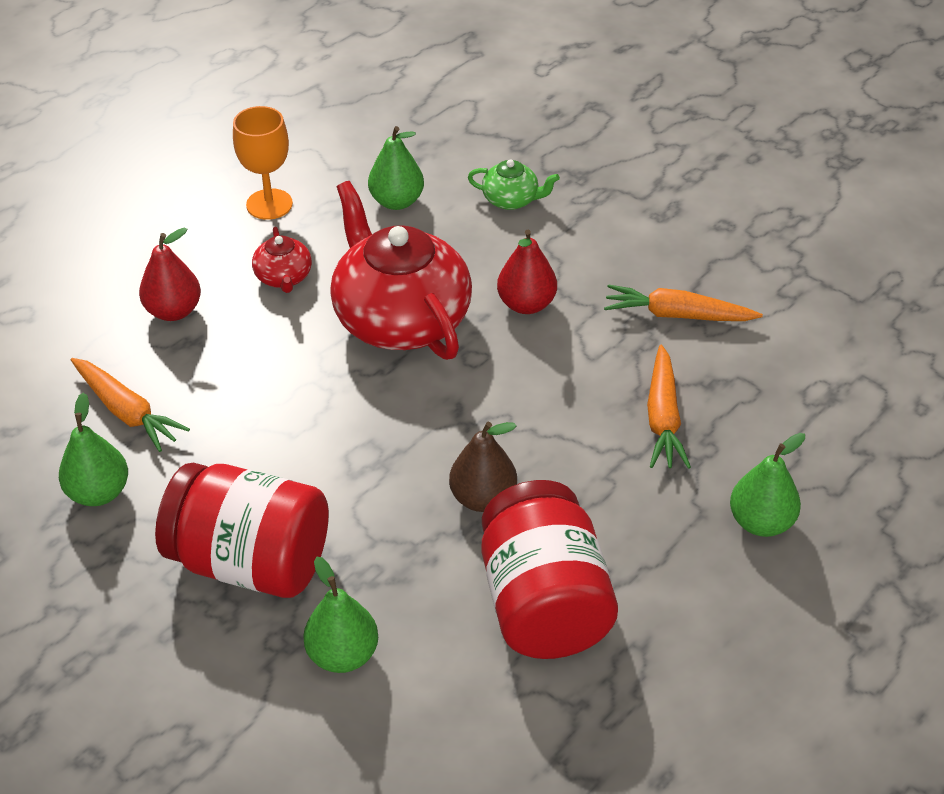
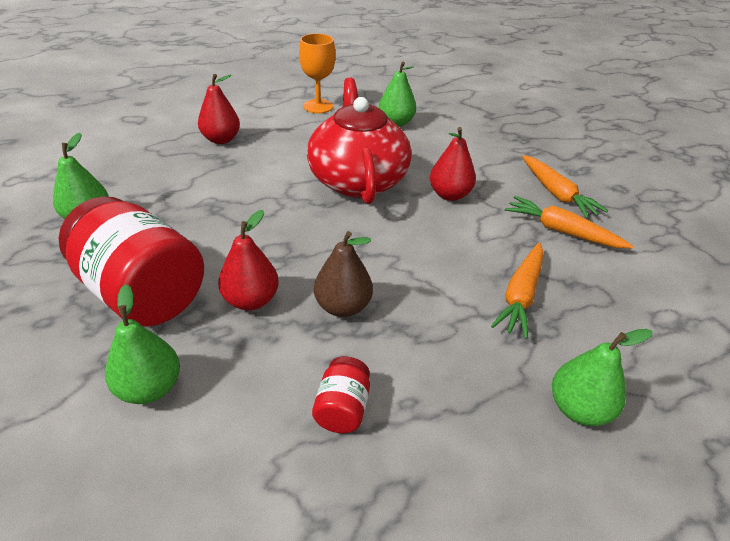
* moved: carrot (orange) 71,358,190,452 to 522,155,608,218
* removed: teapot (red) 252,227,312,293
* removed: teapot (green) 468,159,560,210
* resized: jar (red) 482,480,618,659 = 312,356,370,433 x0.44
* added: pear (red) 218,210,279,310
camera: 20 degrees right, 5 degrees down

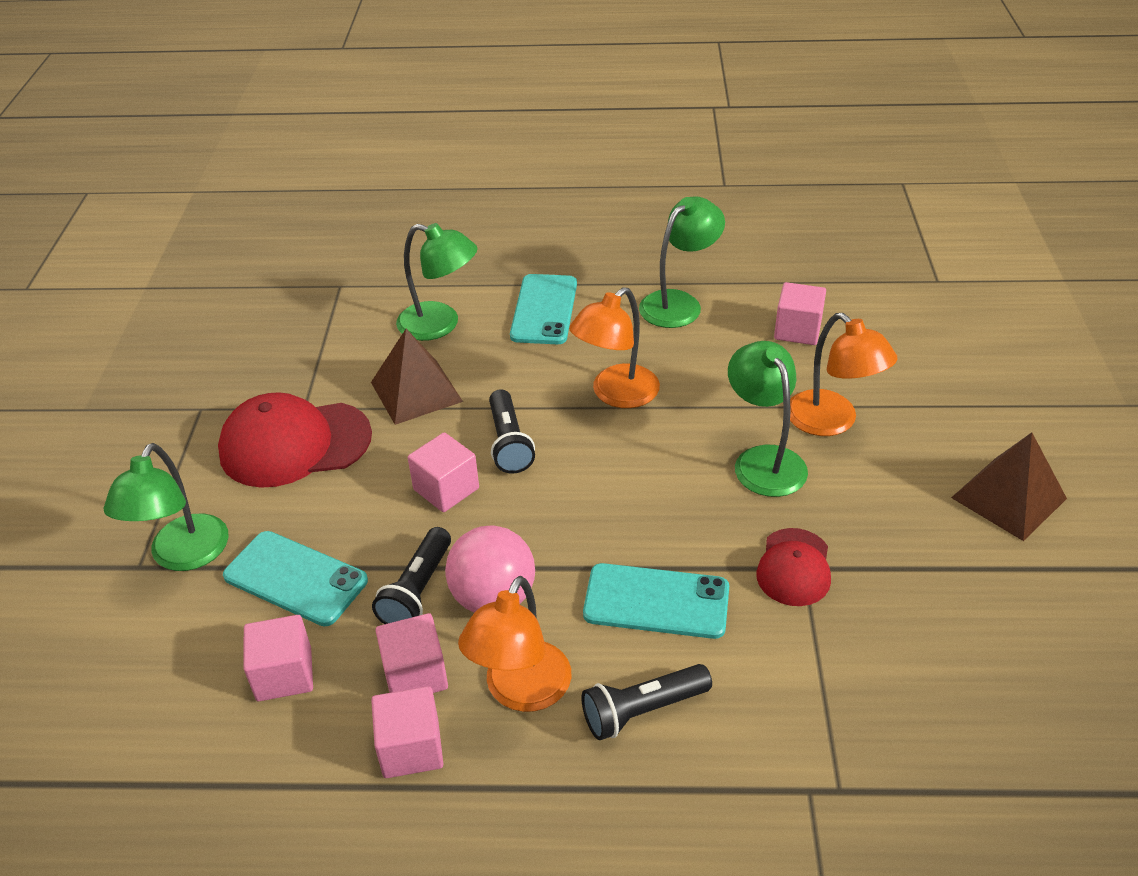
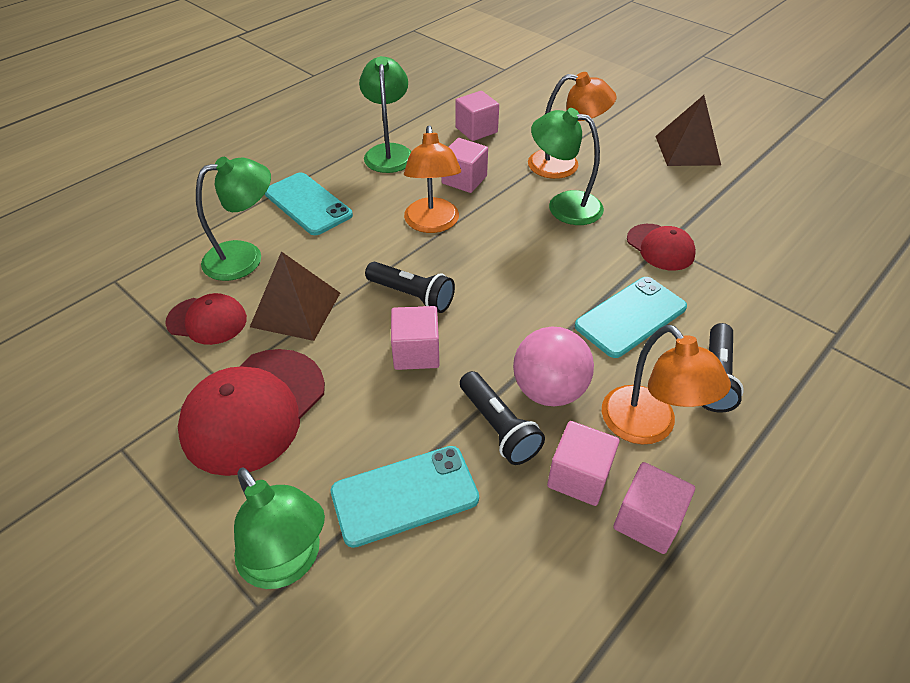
* moved: cube (pink) 244,615,313,701 to 441,138,488,193
* added: cap (red) 165,293,247,345
camera: 50 degrees left, 5 degrees up

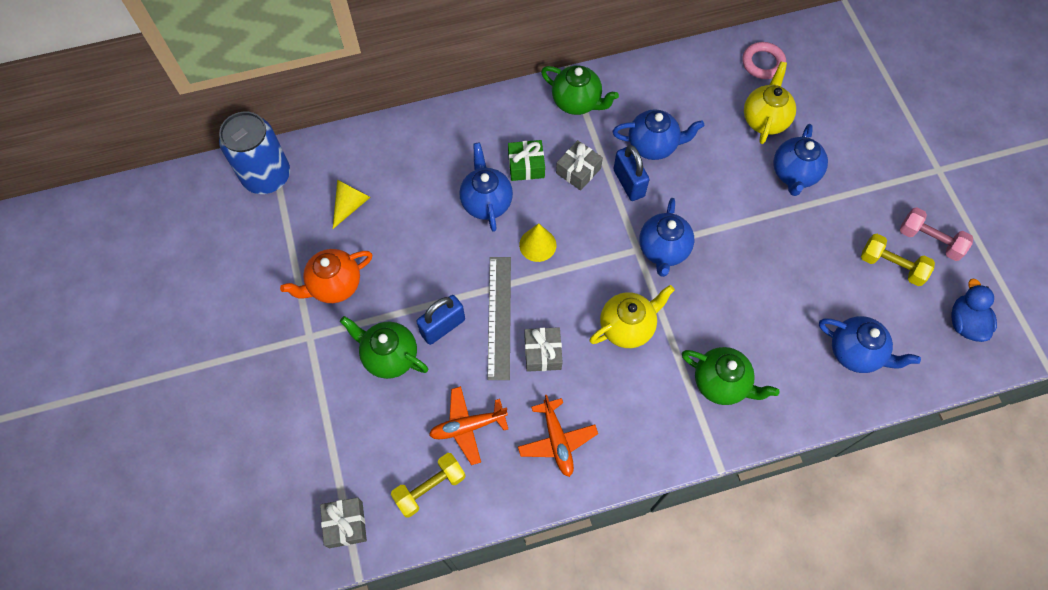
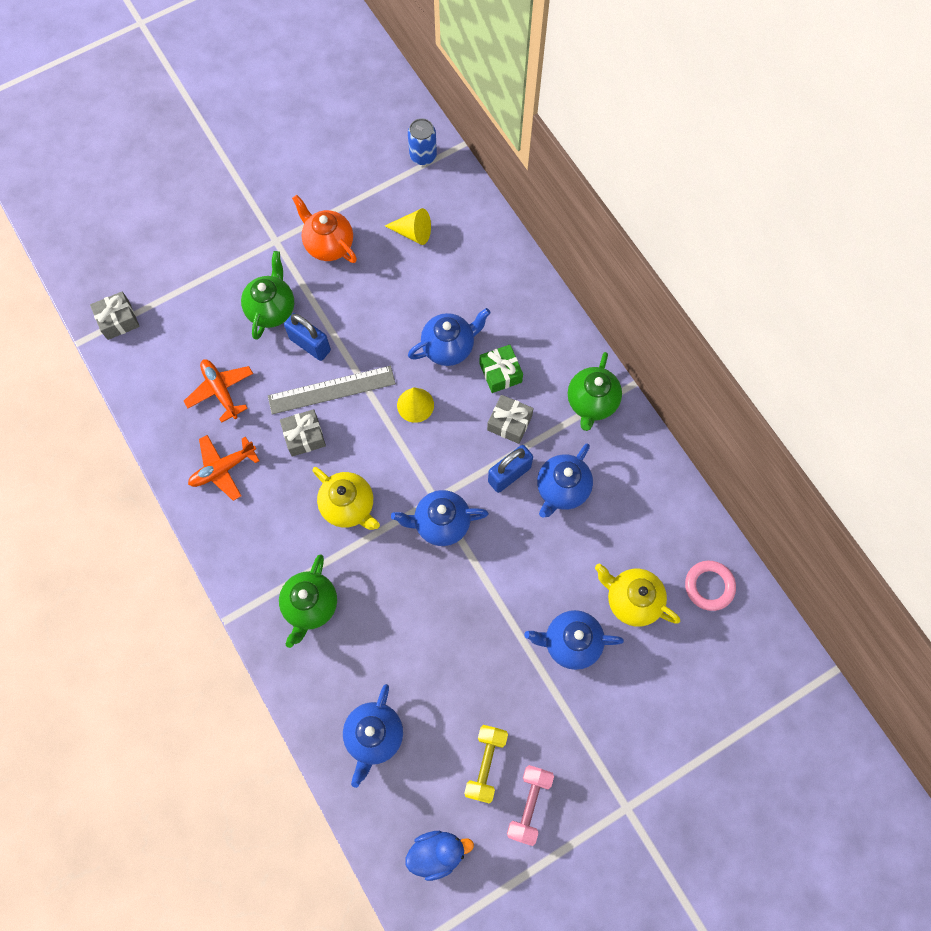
* resized: can (blue) 219,112,290,194 = 408,118,437,165 x0.57
* removed: dumbbell (yellow) 391,453,466,517
* turned: teapot (blue) 613,109,704,160 = 537,443,593,517 45 degrees clockwise
* turned: teapot (yellow) 744,62,796,144 = 595,564,680,627 150 degrees counterclockwise
camera: 75 degrees right, 5 degrees up

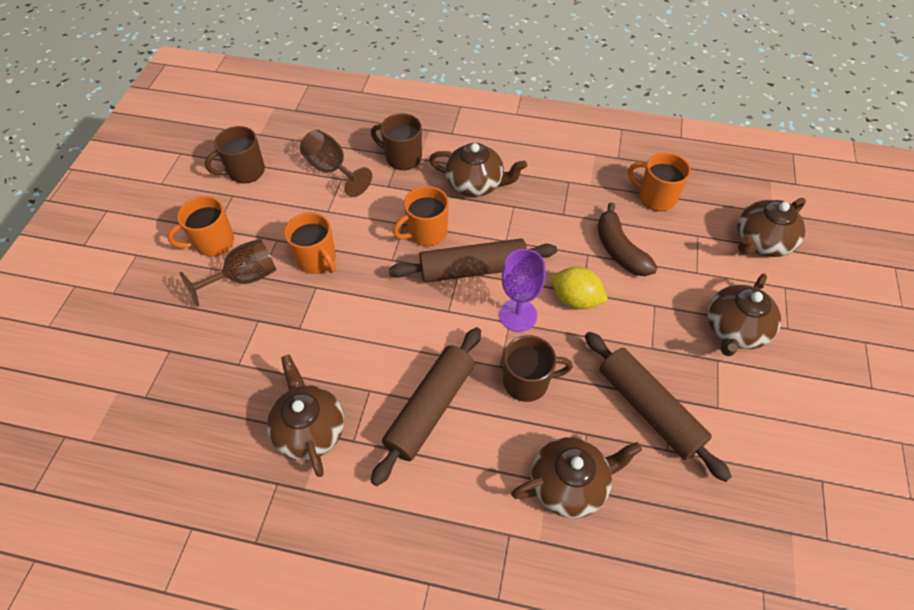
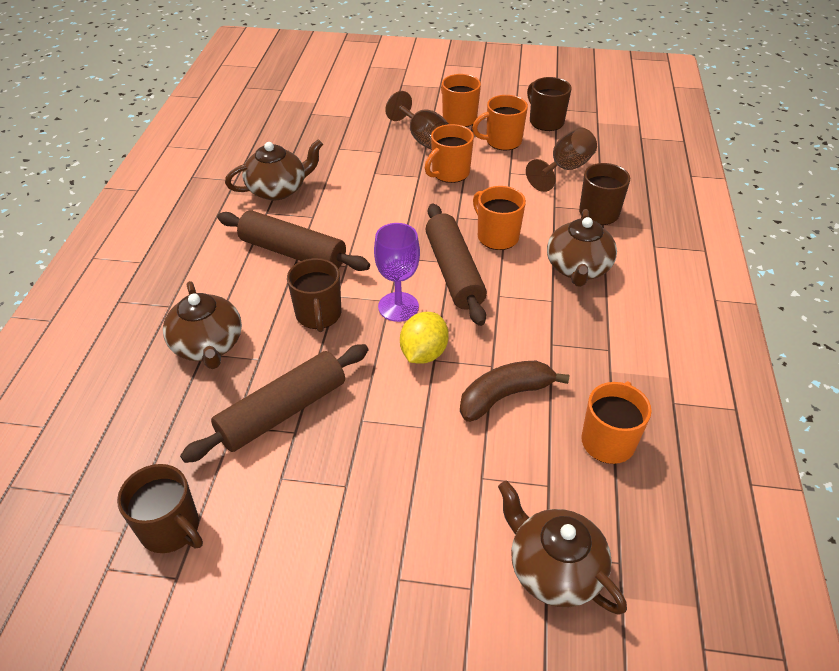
* removed: teapot (brown) 708,274,781,356
* added: mug (brown) 117,464,203,553
* added: mug (orange) 472,95,528,150
camera: 85 degrees right, 10 degrees down

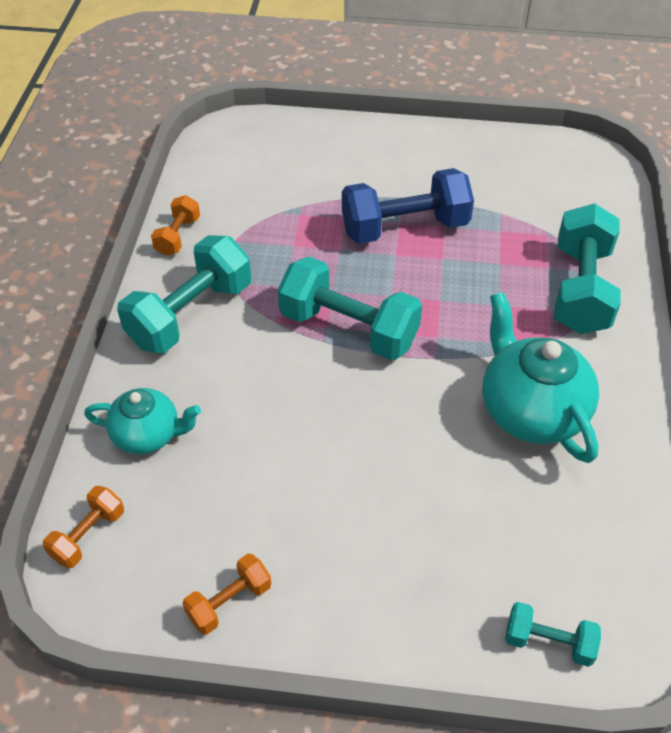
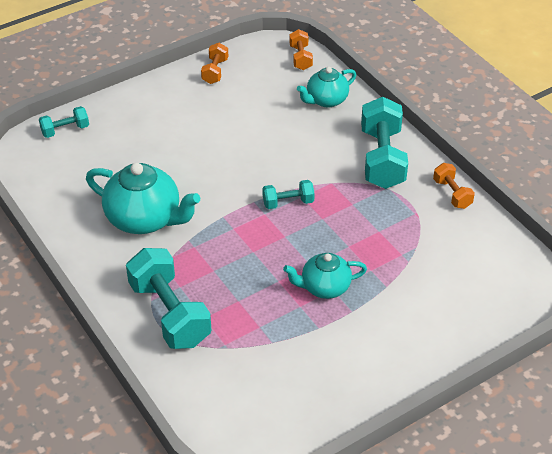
* resized: dumbbell (turquoise) 278,256,422,360 = 263,180,315,209 x0.51
* replaced: dumbbell (blue) 342,168,474,244 to teapot (turquoise) 283,253,367,299
camera: 140 degrees right, 5 degrees down

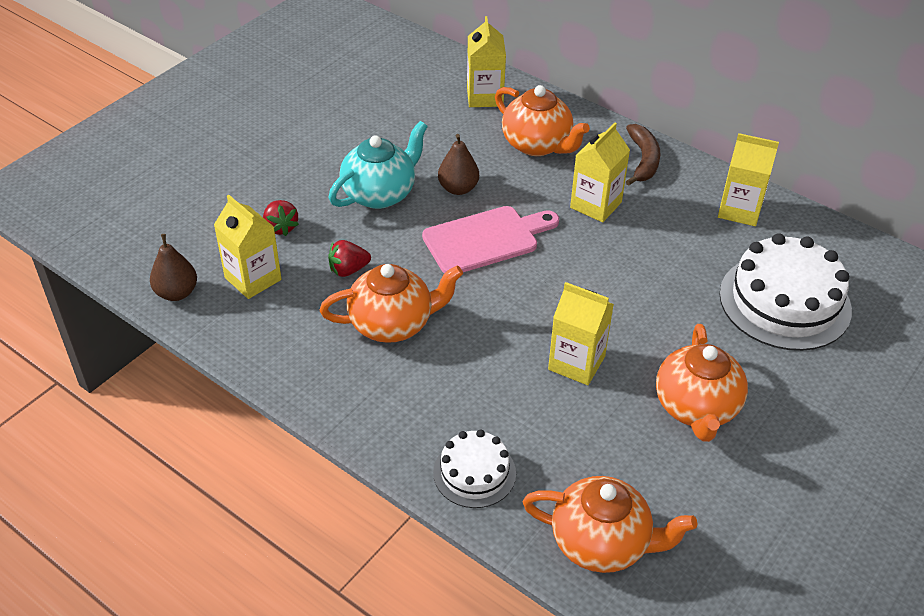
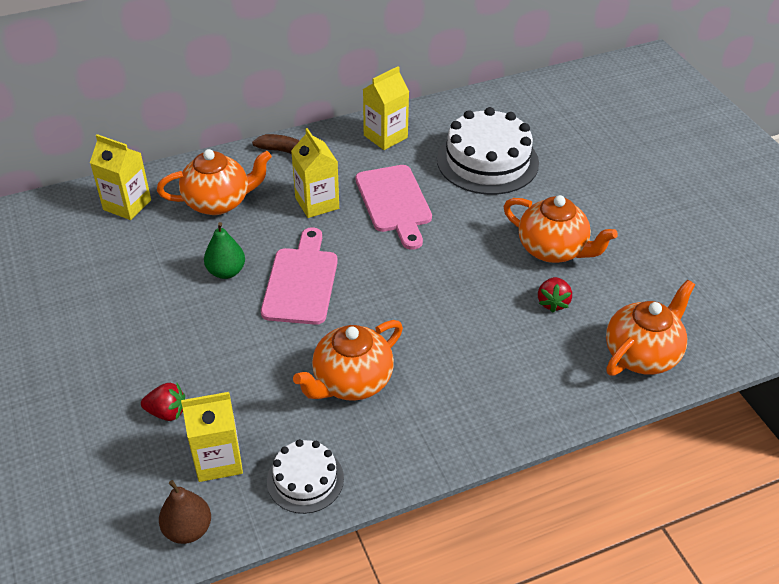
* turned: teapot (orange) 320,264,463,343 = 293,320,403,401 150 degrees counterclockwise
* moved: strawberry (red) 328,240,371,277 to 538,277,572,313
* removed: teapot (turquoise) 329,121,428,209
* moved: cake (white) 433,429,516,508 to 267,439,344,514
* recoloured: pear (brown) 438,134,479,195 to pear (green) 204,222,245,279
* removed: carton (yellow) 548,282,614,385
* added: cutting board (pink) 355,165,432,250
camera: 60 degrees left, 0 degrees up

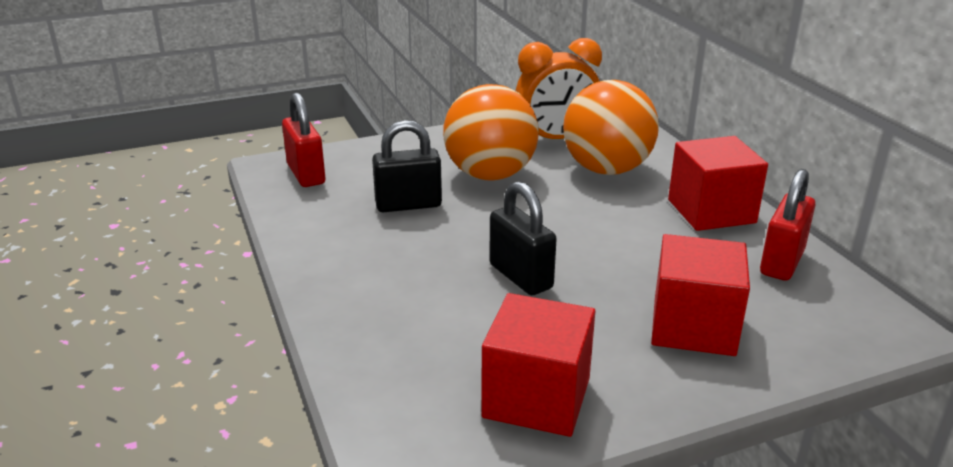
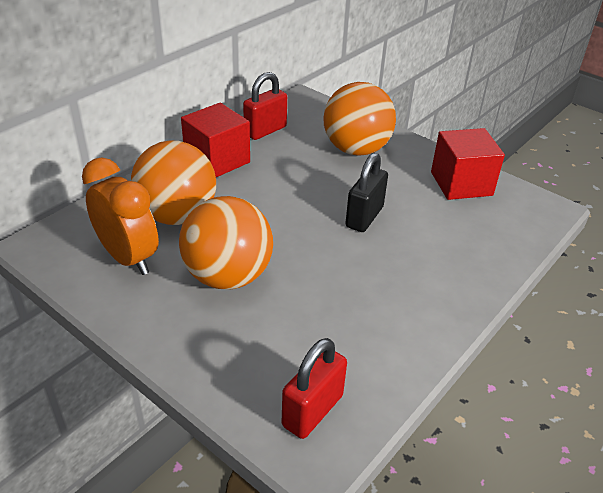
* removed: padlock (black) 372,120,442,212
* replaced: cube (red) 651,234,750,356 to ball (orange) 323,82,396,156
* turned: padlock (red) 760,169,815,281 = 243,72,287,140 45 degrees counterclockwise
camera: 120 degrees left, 10 degrees up

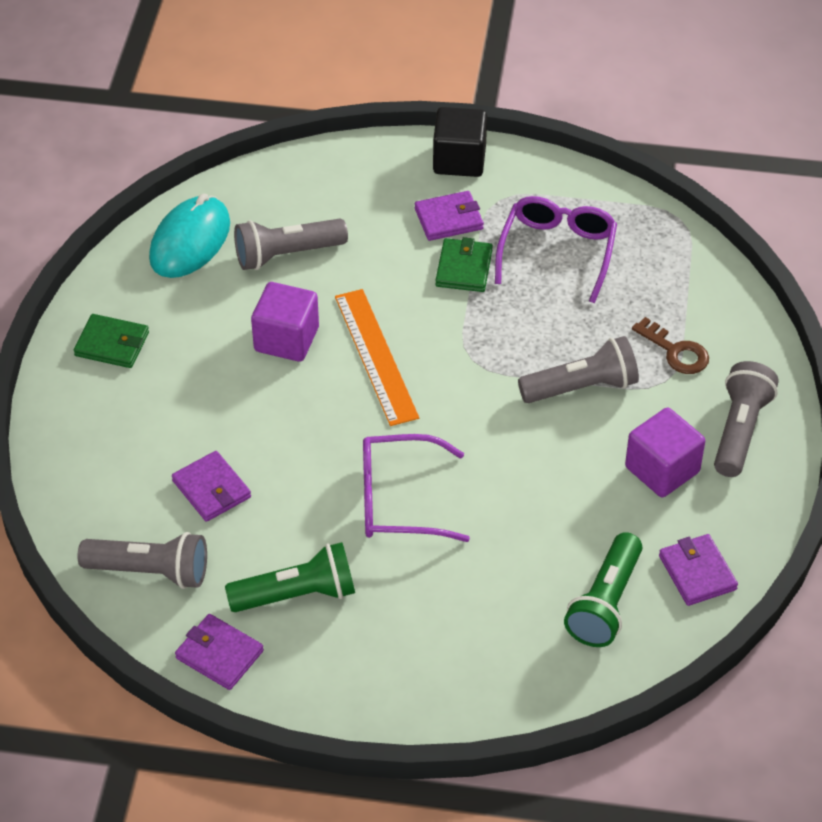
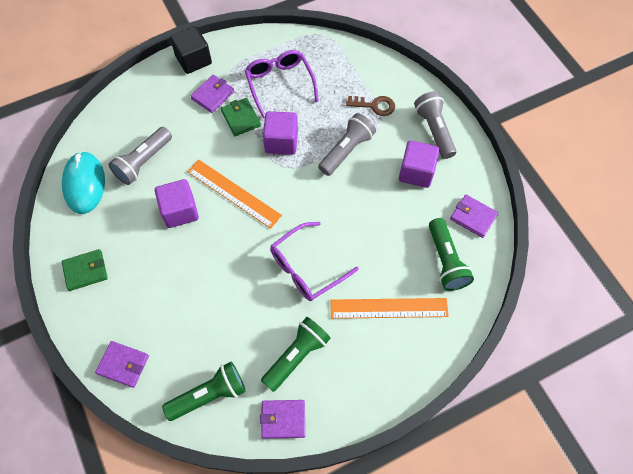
* recoloured: flashlight (grey) 77,532,207,589 to flashlight (green) 162,362,245,421
* moved: wallet (purple) 172,451,251,522 to 95,341,149,388
* added: cube (purple) 263,111,298,155
* added: ruler (orange) 330,298,449,319
camera: 35 degrees left, 15 degrees up

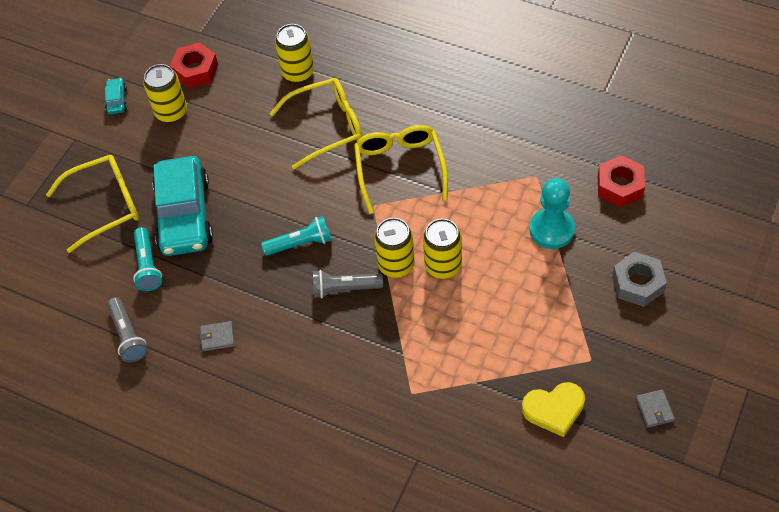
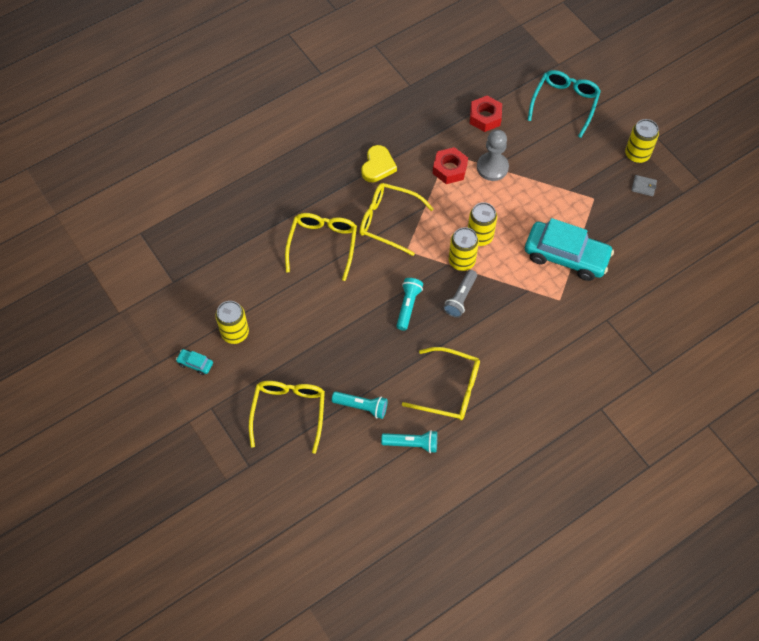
* recoloured: flashlight (grey) 107,297,148,362 to flashlight (turquoise) 381,430,437,453
* moved: car (turquoise) 152,156,213,256 to 525,218,614,281
* moved: nut (red) 170,42,218,88 to 433,147,468,184
* replaced: wallet (grey) 200,321,234,351 to glasses (yellow) 402,347,480,420
* moved: can (yellow) 275,24,314,83 to 625,119,659,163
* moved: heart (yellow) 522,382,585,437 to 361,145,397,182
* recoloured: pawn (turquoise) 529,178,575,249 to pawn (grey) 477,130,509,181
* removed: nut (grey) 612,252,667,307
* added: glasses (turquoise) 527,70,601,138
camera: 65 degrees left, 5 degrees up

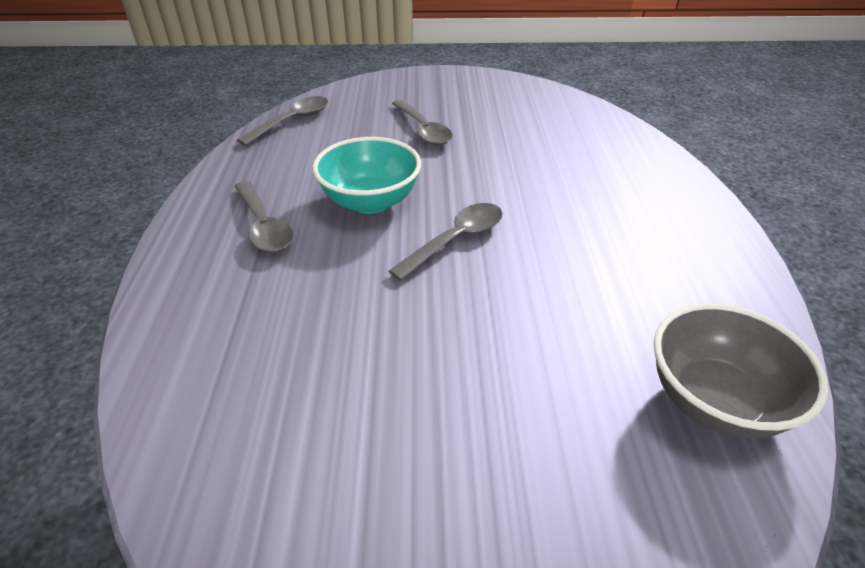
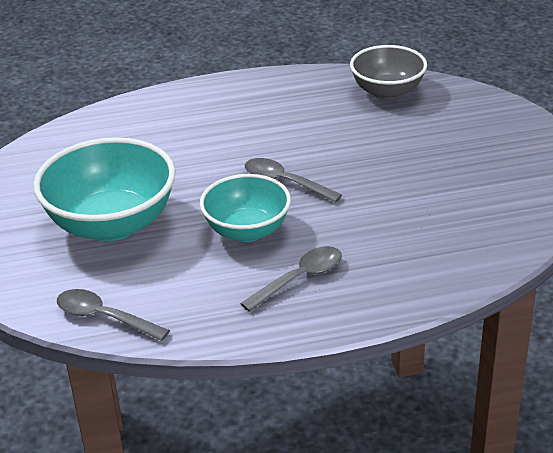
* replaced: spoon (grey) 392,100,453,145 to bowl (turquoise) 33,137,176,241
camera: 100 degrees left, 5 degrees down

